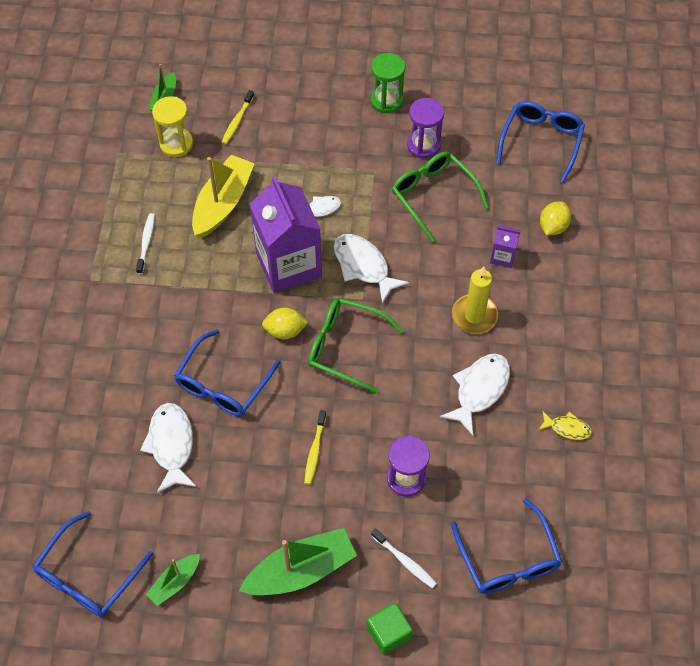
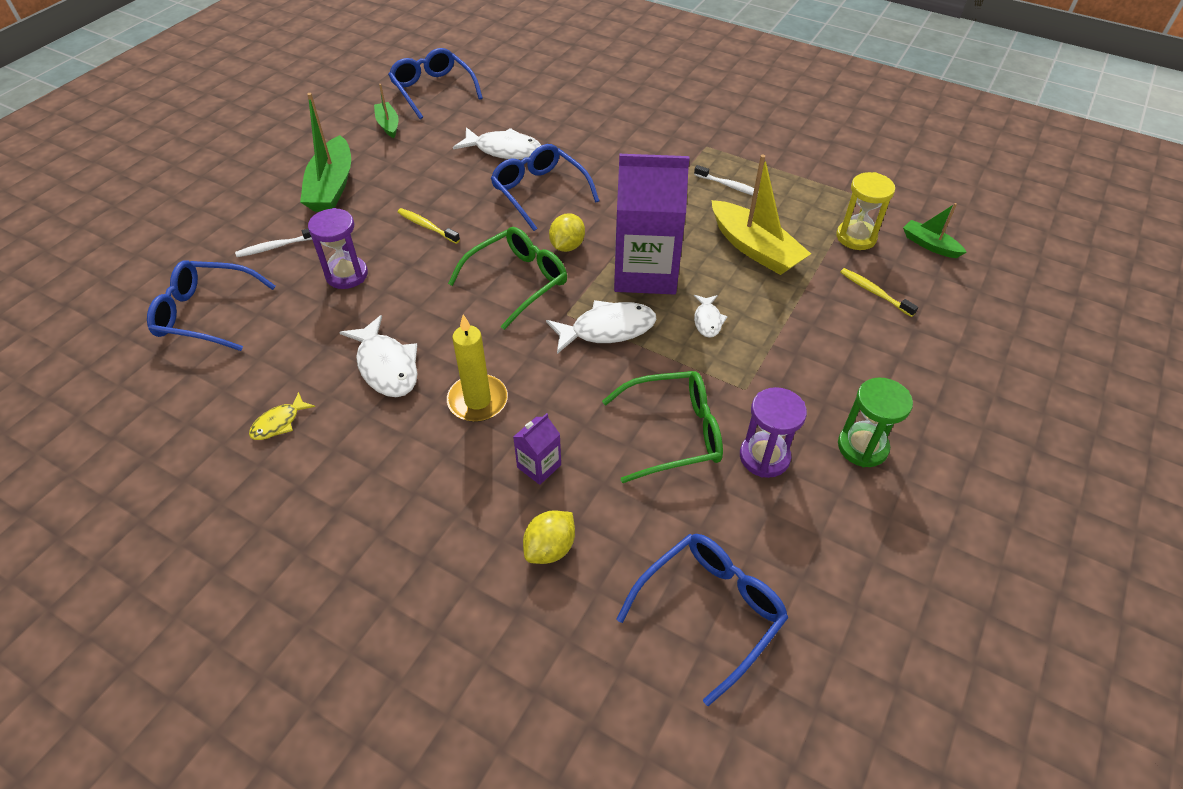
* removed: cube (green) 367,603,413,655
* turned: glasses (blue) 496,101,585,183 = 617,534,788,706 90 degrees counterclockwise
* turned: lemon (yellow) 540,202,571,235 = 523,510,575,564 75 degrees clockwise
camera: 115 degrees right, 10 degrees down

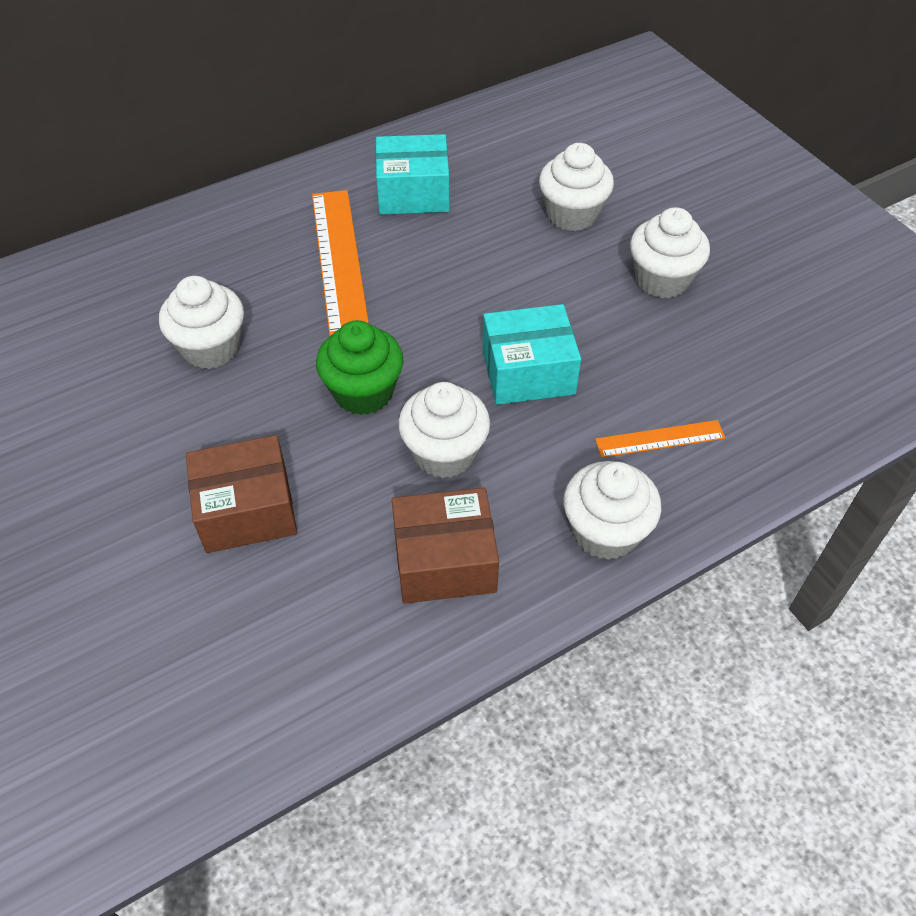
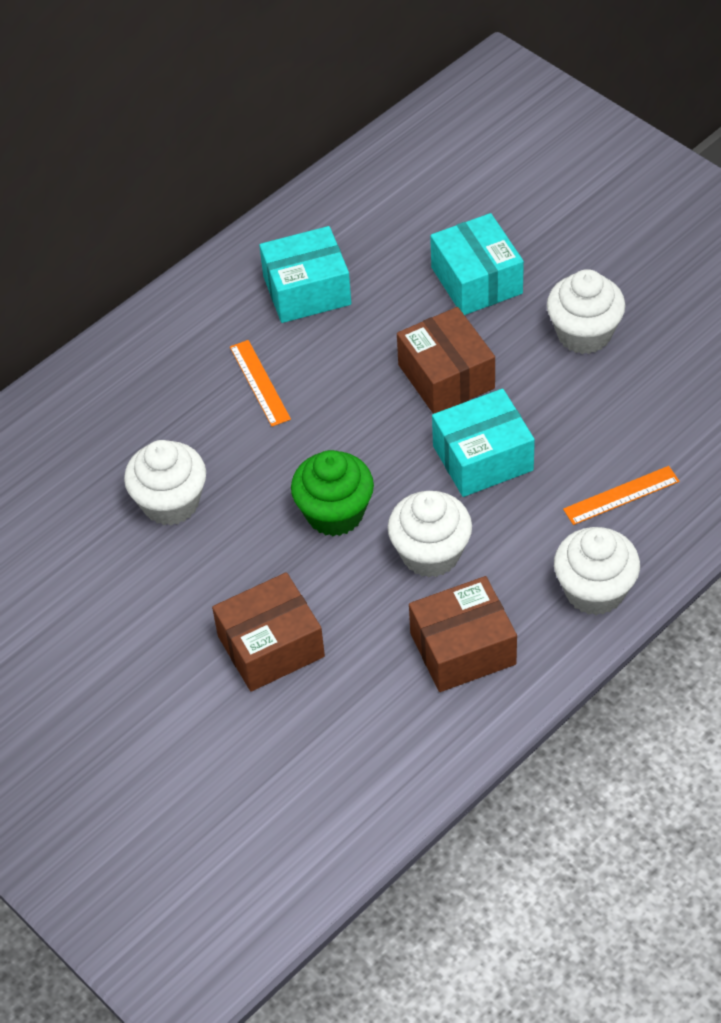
* resized: ruler (orange) 312,190,369,336 = 230,340,291,426 x0.53
* replaced: cupcake (white) 539,143,614,231 to box (turquoise) 430,213,524,315
* added: box (brown) 397,307,495,414
camera: 10 degrees left, 0 degrees up

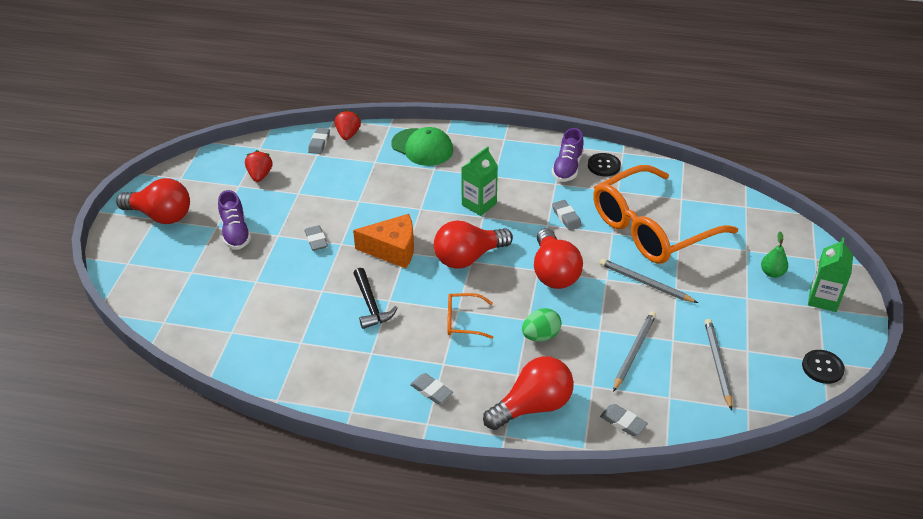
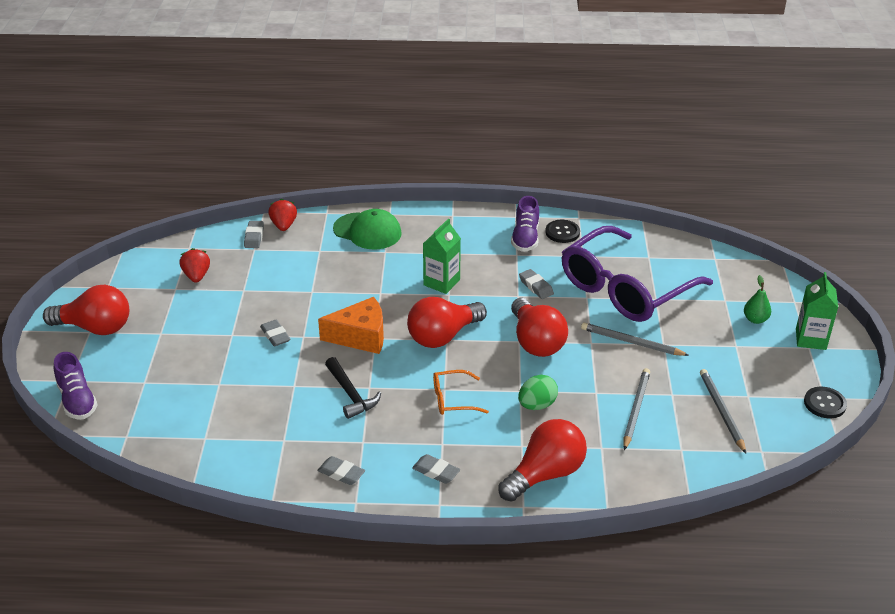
* moved: shoe (purple) 218,190,251,250 to 54,352,97,419
* recoloured: glasses (orange) 593,165,738,264 to glasses (purple) 562,226,713,322
* moved: eraser (grey) 600,404,648,436 to 317,456,365,485
camera: 10 degrees left, 5 degrees down

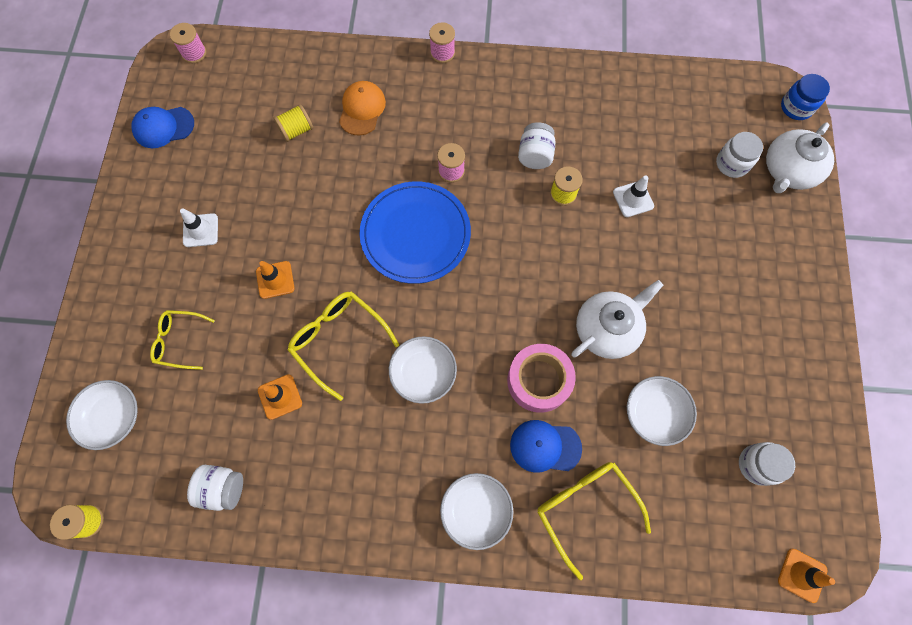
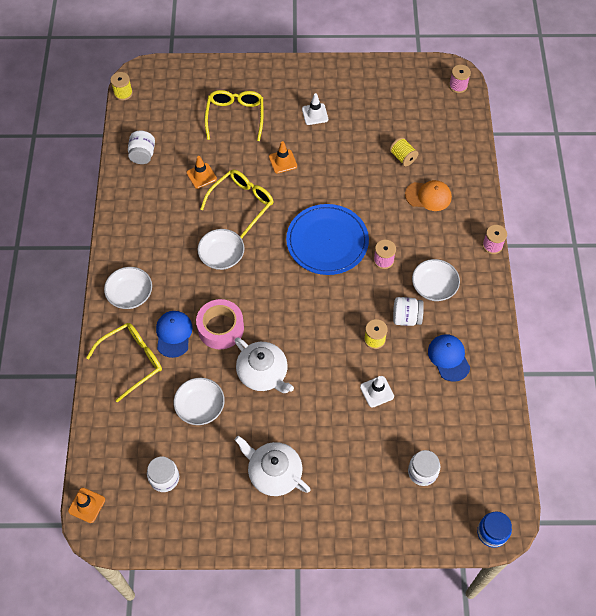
* moved: bowl (white) 66,380,138,450 to 412,259,460,301
* moved: cap (blue) 131,107,194,148 to 428,334,470,382
* resized: glasses (yellow) 150,310,215,370 = 205,90,264,141 x1.55
* moved: teapot (white) 766,122,834,193 to 235,436,311,496
camera: 85 degrees right, 10 degrees down

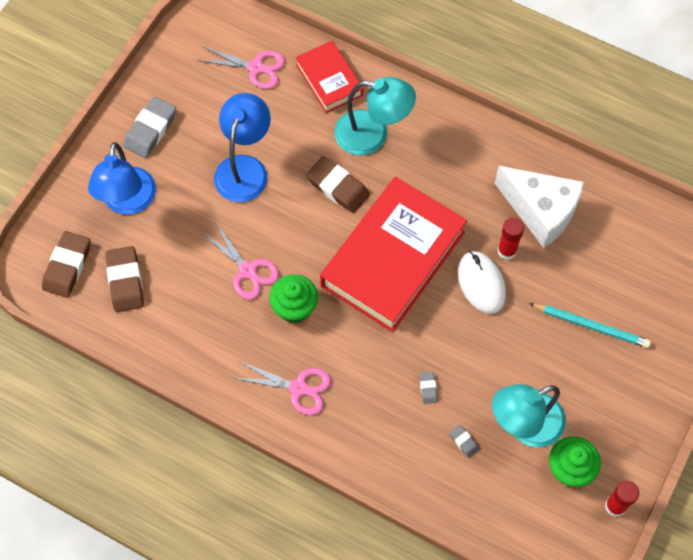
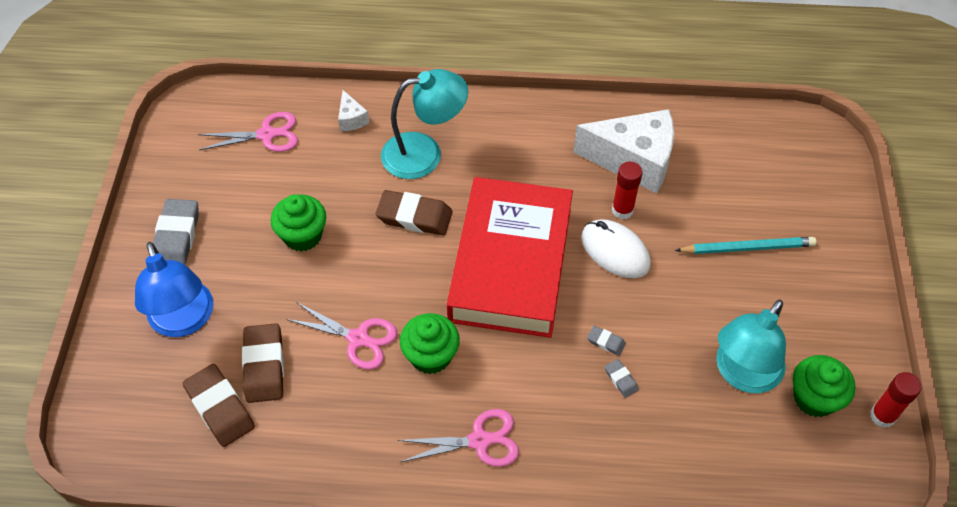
* moved: eraser (brown) 42,231,90,298 to 242,323,284,403
* replaced: lamp (blue) 214,93,271,202 to cupcake (green) 271,194,326,251
* replaced: book (red) 295,41,363,113 to cheese (white) 338,90,369,131
* moved: eraser (grey) 449,425,479,458 to 587,326,626,356
camera: 25 degrees left, 10 degrees down

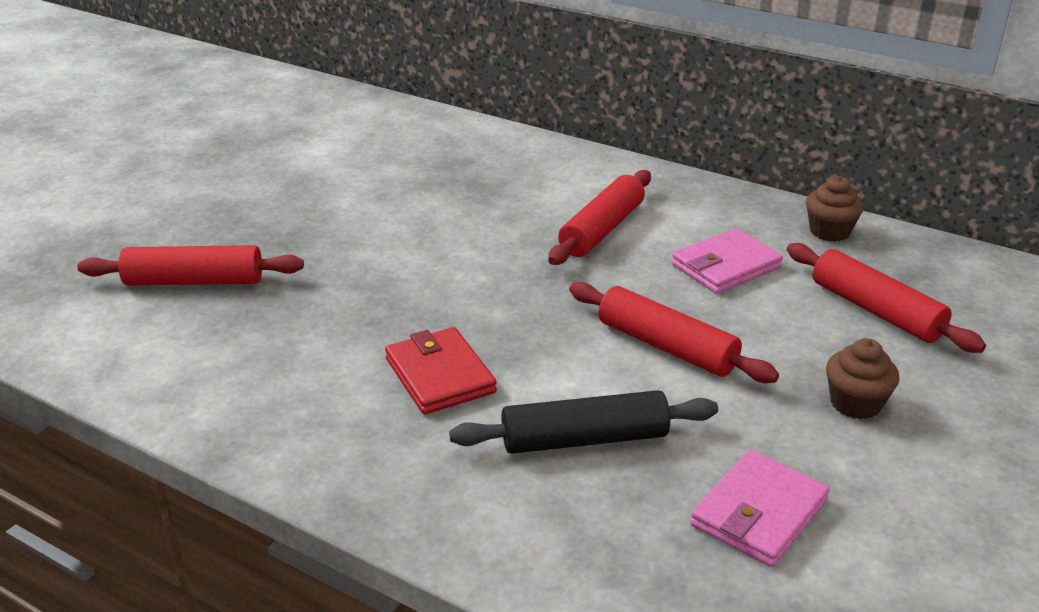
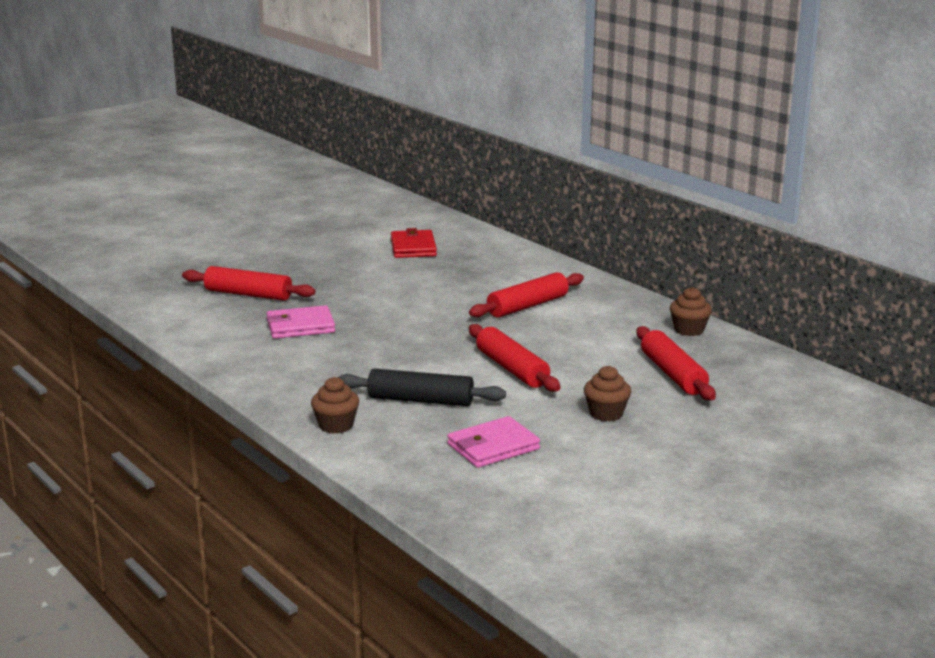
* moved: wallet (red) 385,327,497,414 to 391,228,437,258
* moved: wallet (pink) 672,228,783,294 to 267,305,335,339
* added: cupcake (brown) 311,377,359,434
camera: 20 degrees right, 10 degrees down

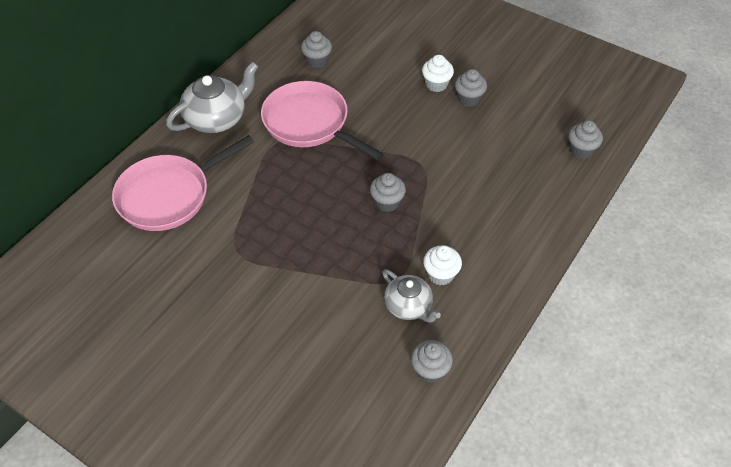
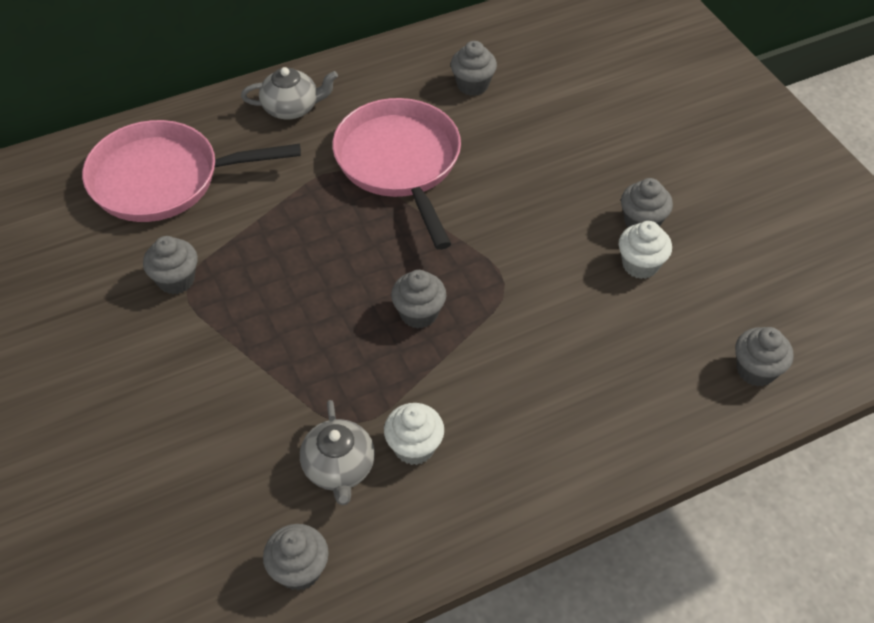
* resized: teapot (grey) 166,62,258,133 = 241,67,338,120 x0.63
* moved: cupcake (white) 422,55,454,92 to 619,221,672,279
* added: cupcake (grey) 143,236,198,294
camera: 30 degrees right, 0 degrees up

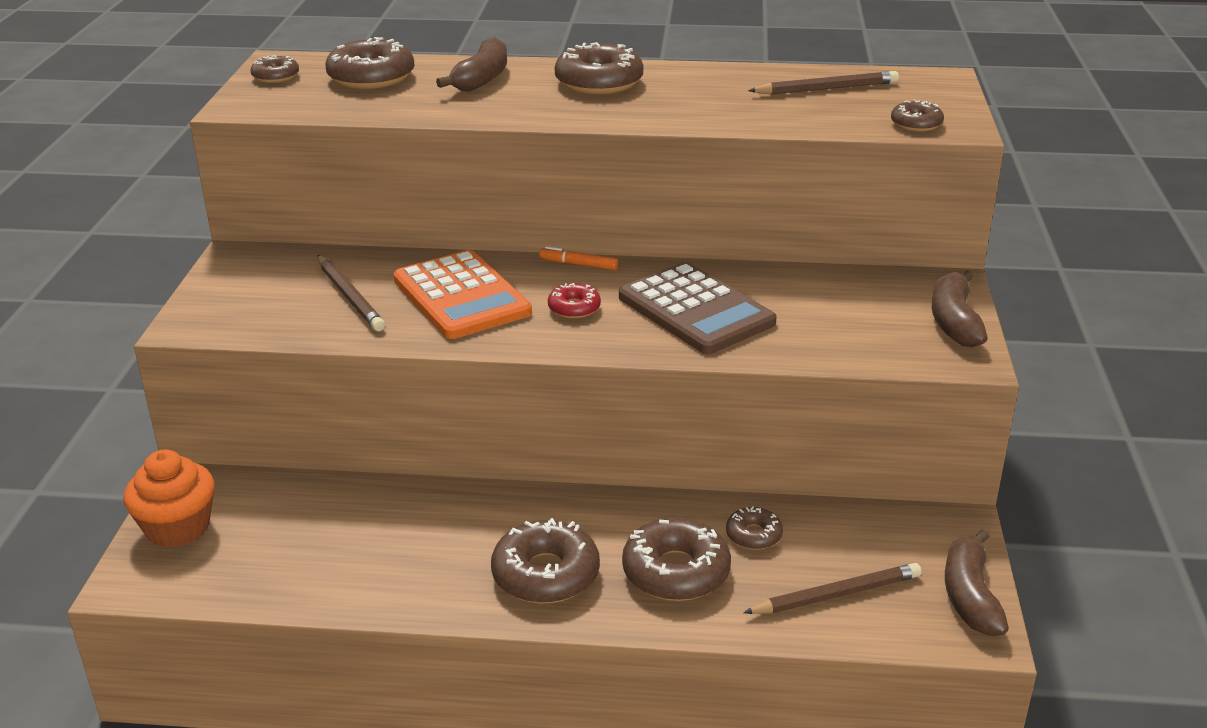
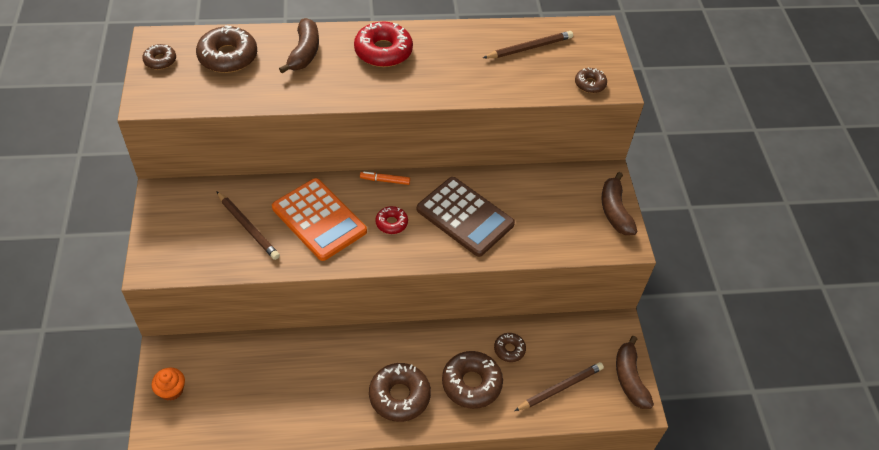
* resized: cupcake (orange) 123,450,215,548 = 151,367,185,401 x0.61
* recoloured: donut (brown) 555,42,643,94 to donut (red) 354,21,413,67
camera: 15 degrees left, 20 degrees up

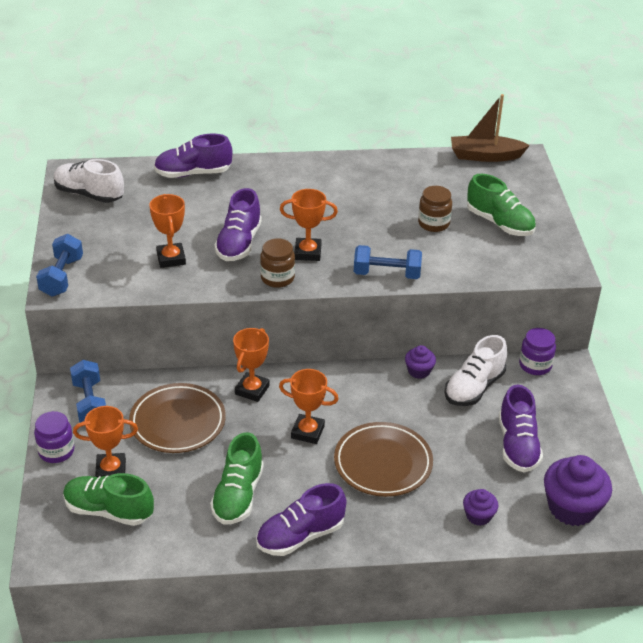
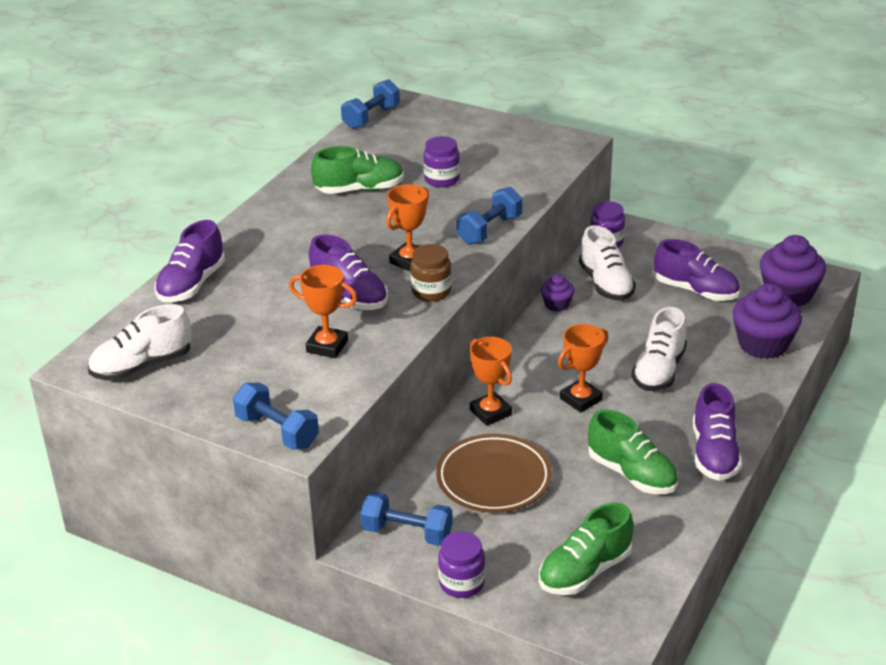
* removed: trophy (orange) 73,406,138,477
* replaced: plate (brown) 334,422,433,497 to shoe (white) 632,307,687,391
* recoloured: jar (brown) 418,186,452,232 to jar (purple) 423,136,460,187
* replaced: boat (brown) 451,94,530,162 to dumbbell (blue) 341,79,400,129
* resized: cupcake (purple) 463,489,498,526 = 732,283,802,359 x1.92
* moved: shoe (green) 467,174,536,236 to 311,146,404,194
camera: 55 degrees left, 5 degrees down

